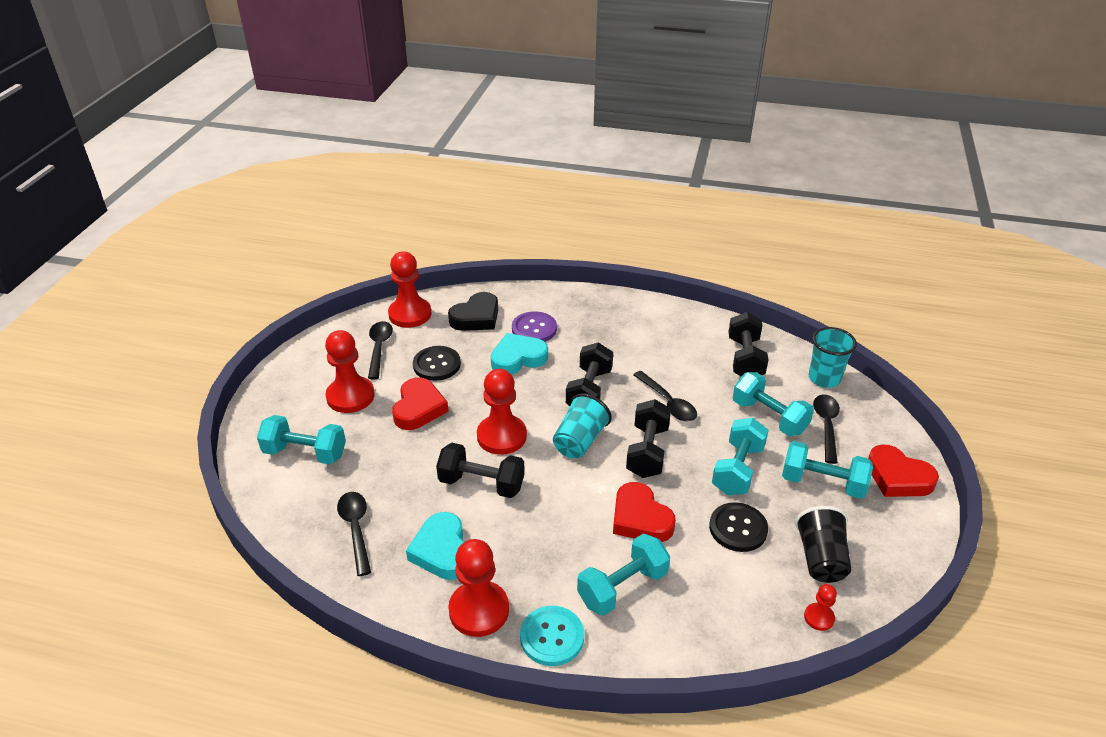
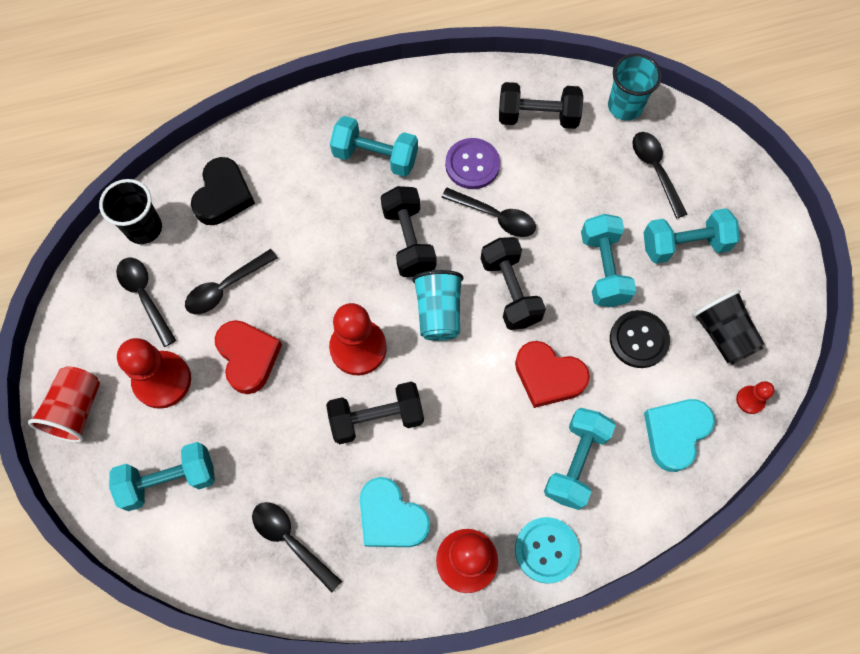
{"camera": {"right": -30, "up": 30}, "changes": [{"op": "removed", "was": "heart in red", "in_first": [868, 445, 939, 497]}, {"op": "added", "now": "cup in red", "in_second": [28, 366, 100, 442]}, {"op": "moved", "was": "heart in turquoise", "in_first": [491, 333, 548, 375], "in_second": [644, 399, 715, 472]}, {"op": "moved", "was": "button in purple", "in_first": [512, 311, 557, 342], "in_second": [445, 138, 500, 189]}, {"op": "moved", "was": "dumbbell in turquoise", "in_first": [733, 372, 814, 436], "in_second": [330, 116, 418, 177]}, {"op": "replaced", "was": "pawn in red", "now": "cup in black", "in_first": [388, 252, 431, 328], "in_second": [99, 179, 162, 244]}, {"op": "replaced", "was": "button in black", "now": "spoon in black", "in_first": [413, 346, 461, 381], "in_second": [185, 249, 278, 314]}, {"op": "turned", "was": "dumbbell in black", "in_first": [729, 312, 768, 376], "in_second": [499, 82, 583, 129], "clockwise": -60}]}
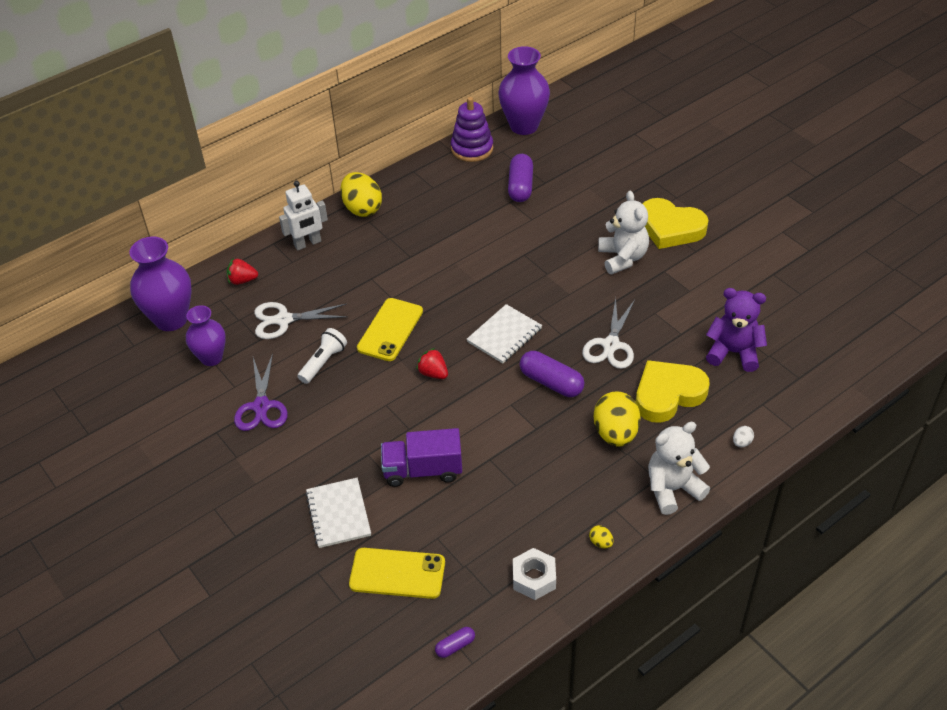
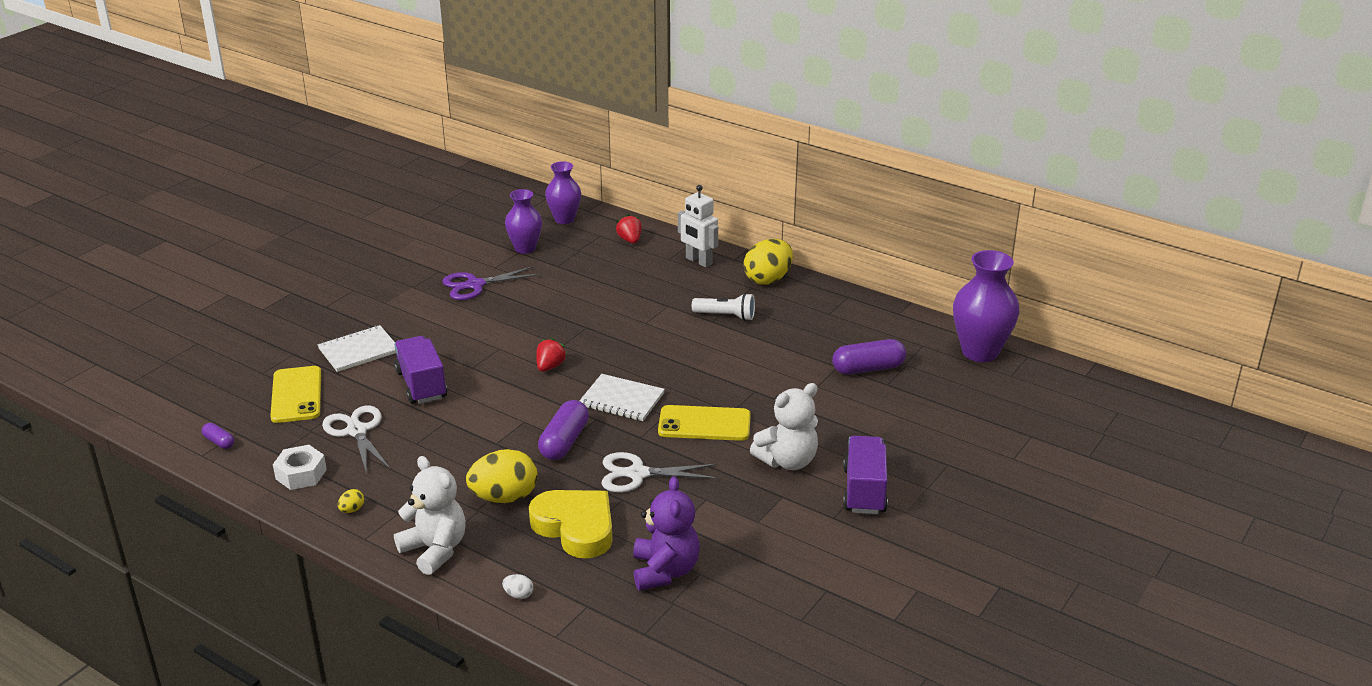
{"camera": {"right": 70, "up": -15}, "changes": [{"op": "removed", "was": "stacking toy in purple", "in_first": [451, 97, 493, 162]}, {"op": "moved", "was": "scissors in white", "in_first": [254, 302, 348, 339], "in_second": [322, 406, 391, 474]}, {"op": "moved", "was": "flashlight in white", "in_first": [297, 328, 347, 384], "in_second": [692, 293, 755, 321]}, {"op": "moved", "was": "phone in yellow", "in_first": [357, 298, 423, 361], "in_second": [658, 405, 751, 441]}, {"op": "replaced", "was": "heart in yellow", "now": "truck in purple", "in_first": [643, 198, 708, 249], "in_second": [843, 435, 888, 514]}, {"op": "resized", "was": "vase in purple", "in_first": [130, 237, 192, 331], "in_second": [545, 161, 581, 224], "ratio": 0.64}]}
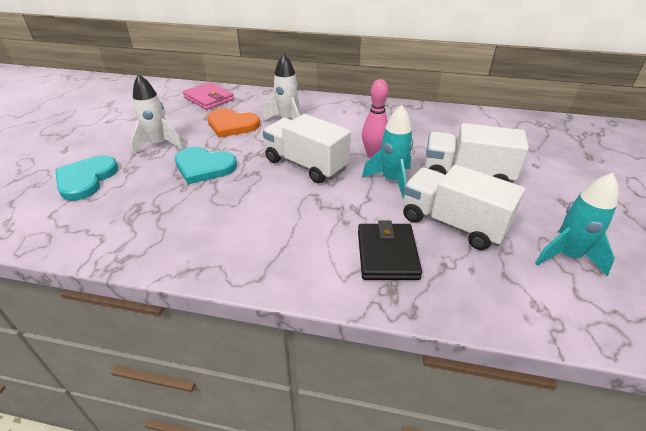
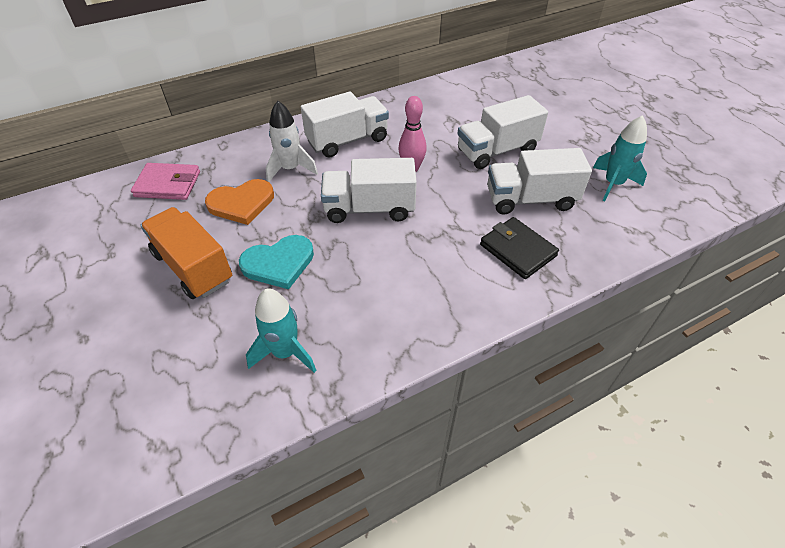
{"camera": {"right": -40, "up": 10}, "changes": [{"op": "removed", "was": "heart in turquoise", "in_first": [55, 155, 118, 201]}, {"op": "added", "now": "truck in white", "in_second": [301, 92, 389, 158]}, {"op": "moved", "was": "rocket in turquoise", "in_first": [362, 105, 413, 199], "in_second": [246, 289, 317, 373]}, {"op": "replaced", "was": "rocket in white", "now": "truck in orange", "in_first": [130, 74, 183, 155], "in_second": [140, 207, 232, 299]}]}
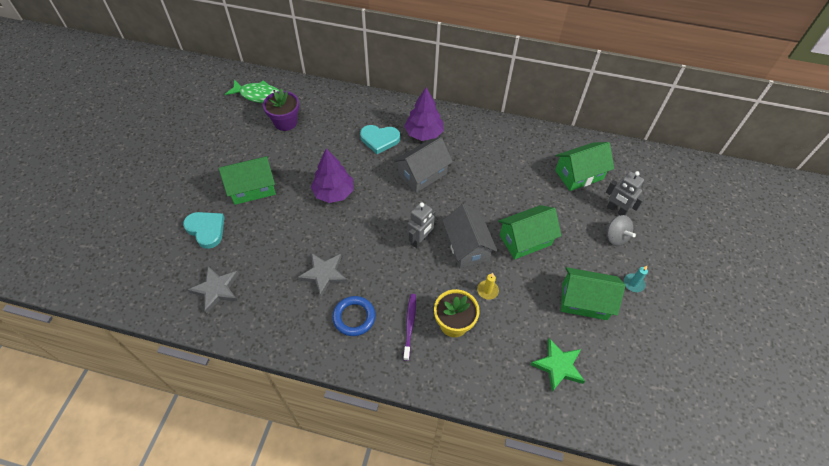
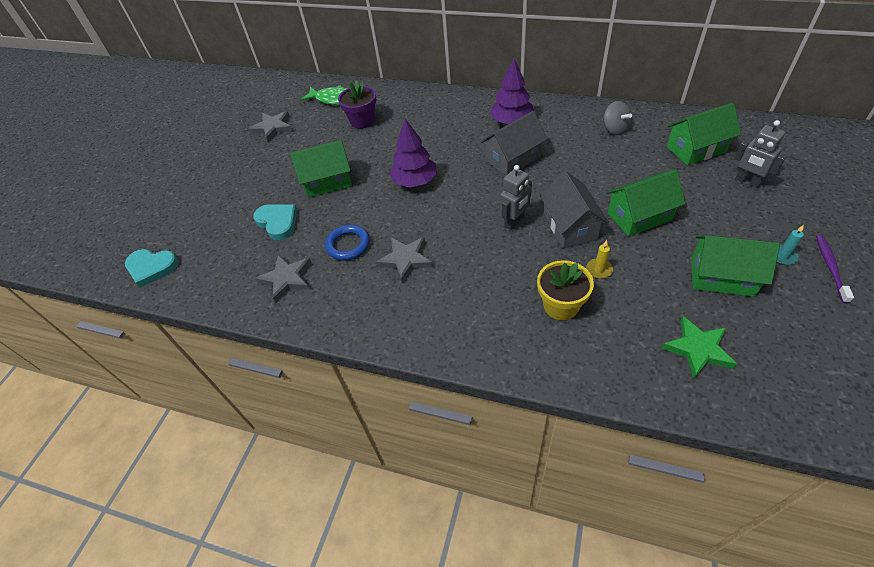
{"camera": {"right": 10, "up": -5}, "changes": [{"op": "added", "now": "star in grey", "in_second": [249, 111, 293, 142]}, {"op": "moved", "was": "ring in blue", "in_first": [332, 296, 376, 336], "in_second": [325, 225, 370, 261]}, {"op": "moved", "was": "heart in turquoise", "in_first": [360, 125, 400, 154], "in_second": [125, 249, 179, 288]}, {"op": "moved", "was": "toothbrush in purple", "in_first": [403, 294, 416, 361], "in_second": [816, 235, 854, 303]}, {"op": "moved", "was": "spinning top in grey", "in_first": [606, 215, 636, 246], "in_second": [604, 101, 632, 135]}]}
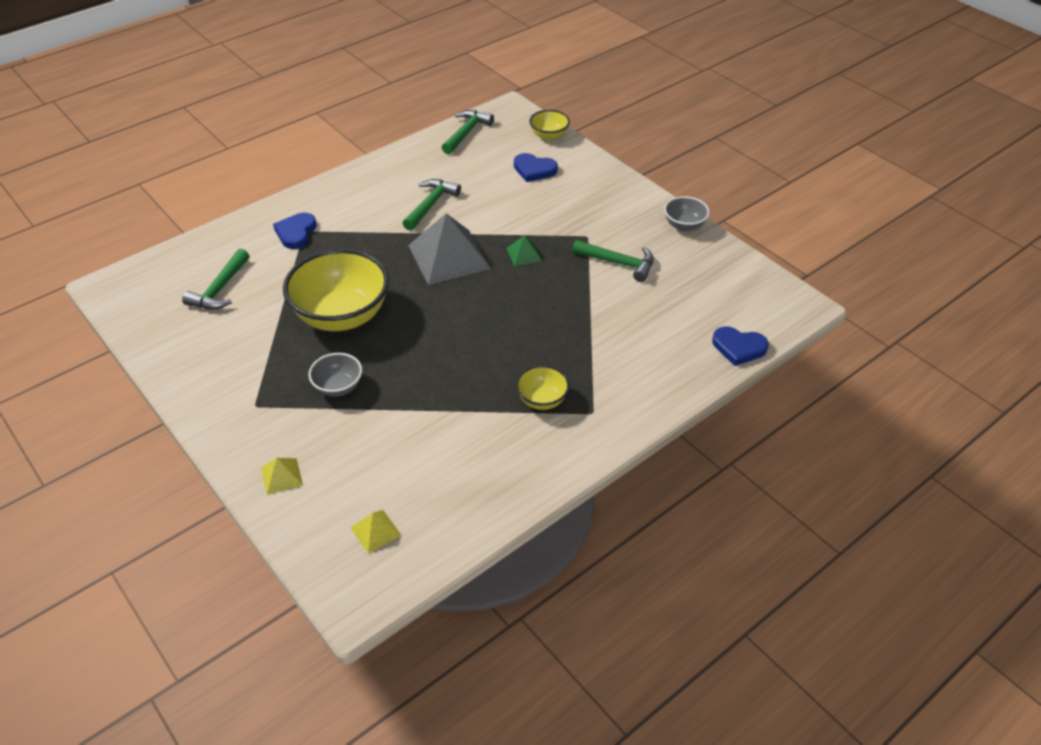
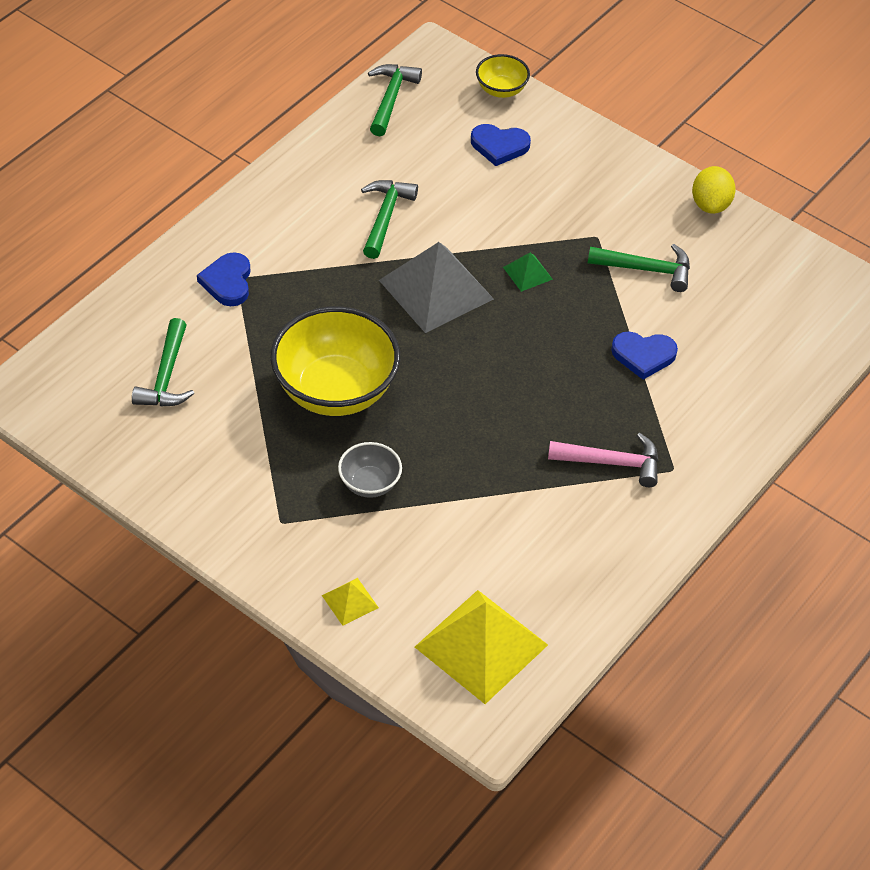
{"camera": {"right": -15, "up": 5}, "changes": [{"op": "moved", "was": "heart in blue", "in_first": [712, 326, 769, 366], "in_second": [611, 332, 678, 380]}, {"op": "replaced", "was": "bowl in yellow", "now": "hammer in pink", "in_first": [516, 365, 570, 410], "in_second": [548, 433, 658, 487]}, {"op": "replaced", "was": "bowl in grey", "now": "lemon in yellow", "in_first": [664, 196, 710, 231], "in_second": [692, 166, 736, 214]}, {"op": "resized", "was": "pyramid in yellow", "in_first": [350, 510, 401, 554], "in_second": [415, 590, 548, 704], "ratio": 2.24}]}
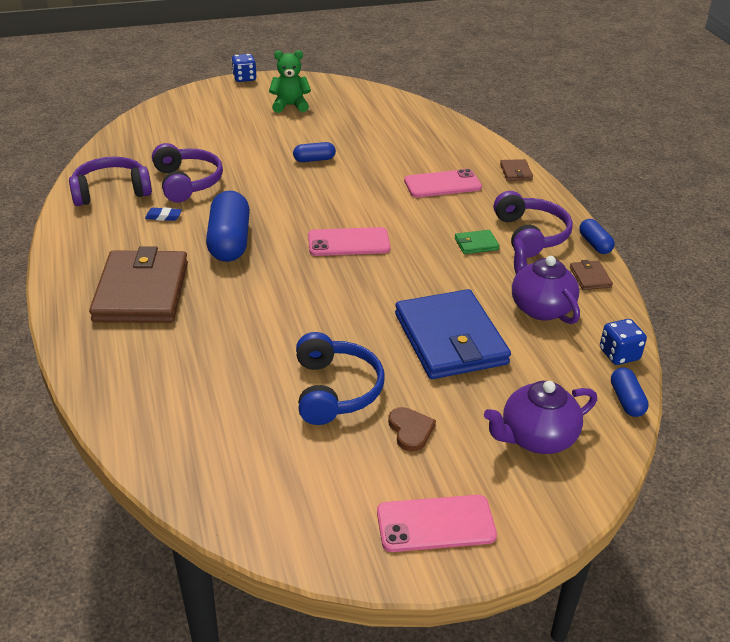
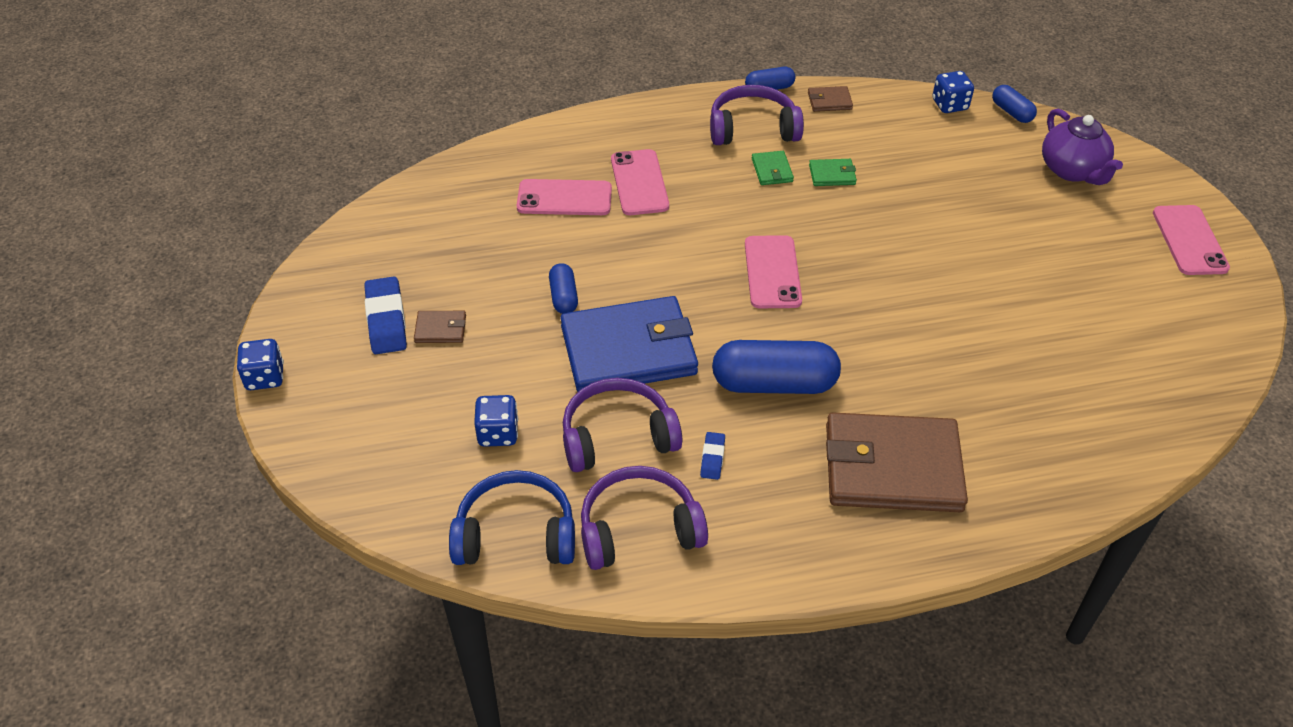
{"camera": {"right": -85, "up": 10}, "changes": [{"op": "removed", "was": "heart in brown", "in_first": [388, 407, 436, 452]}, {"op": "removed", "was": "teapot in purple", "in_first": [512, 238, 580, 324]}, {"op": "added", "now": "dice in blue", "in_second": [474, 395, 518, 447]}, {"op": "added", "now": "phone in pink", "in_second": [516, 179, 612, 215]}, {"op": "added", "now": "wallet in green", "in_second": [809, 159, 857, 186]}, {"op": "moved", "was": "headphones in blue", "in_first": [296, 332, 385, 425], "in_second": [449, 470, 575, 565]}, {"op": "moved", "was": "wallet in blue", "in_first": [395, 289, 511, 379], "in_second": [561, 296, 698, 392]}, {"op": "moved", "was": "wallet in brown", "in_first": [500, 159, 533, 181], "in_second": [414, 311, 466, 343]}, {"op": "replaced", "was": "teddy bear in green", "now": "eraser in blue", "in_first": [269, 50, 311, 113], "in_second": [364, 276, 407, 354]}, {"op": "turned", "was": "headphones in purple", "in_first": [69, 157, 152, 206], "in_second": [581, 466, 708, 570], "clockwise": 90}, {"op": "turned", "was": "capsule in blue", "in_first": [611, 368, 649, 417], "in_second": [992, 85, 1037, 123], "clockwise": 60}]}
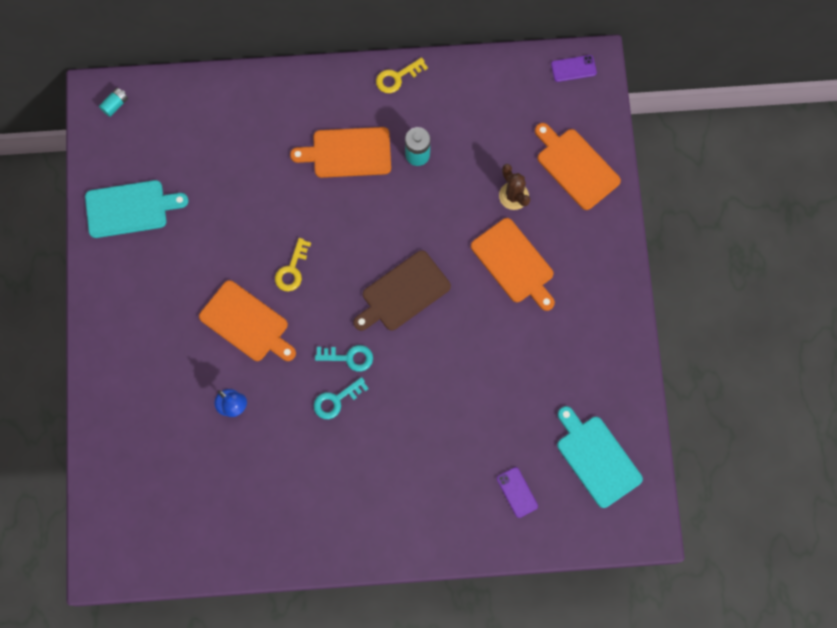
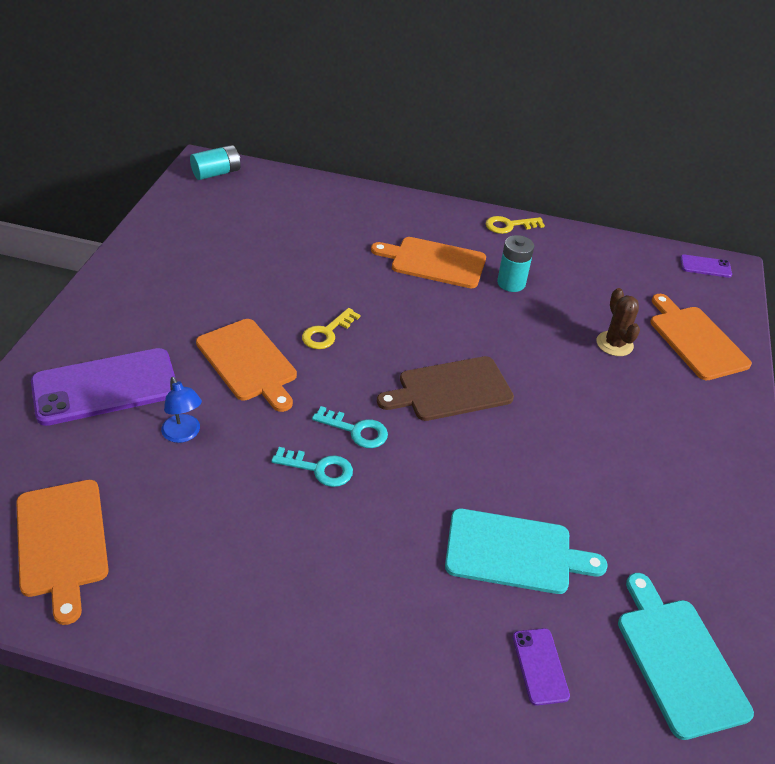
{"camera": {"right": 15, "up": -30}, "changes": [{"op": "added", "now": "phone in purple", "in_second": [31, 348, 175, 426]}, {"op": "moved", "was": "cutting board in turquoise", "in_first": [85, 180, 188, 238], "in_second": [445, 509, 608, 594]}, {"op": "moved", "was": "cutting board in orange", "in_first": [471, 218, 555, 311], "in_second": [16, 480, 109, 625]}, {"op": "turned", "was": "key in turquoise", "in_first": [314, 377, 369, 419], "in_second": [271, 447, 353, 487], "clockwise": -150}, {"op": "resized", "was": "battery in turquoise", "in_first": [99, 88, 128, 117], "in_second": [190, 145, 240, 180], "ratio": 1.58}]}
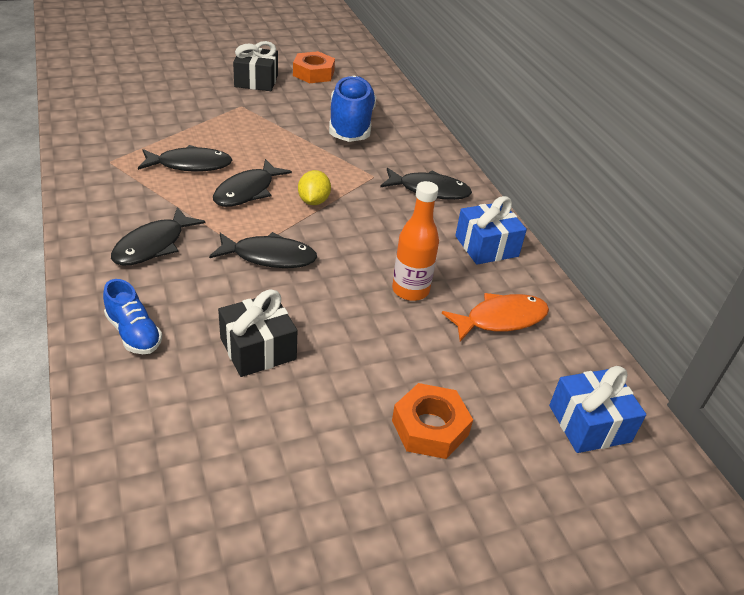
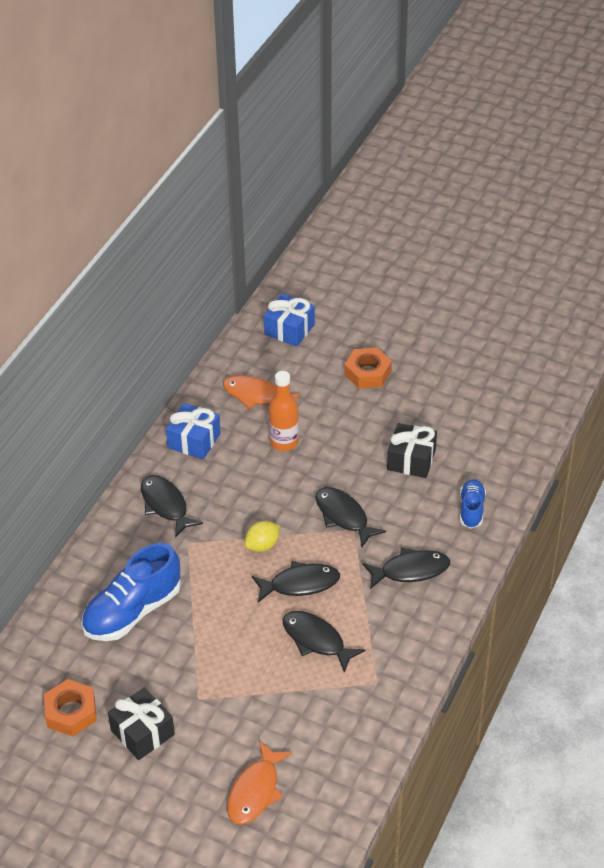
{"camera": {"right": -130, "up": 5}, "changes": [{"op": "added", "now": "fish in orange", "in_second": [227, 741, 292, 825]}]}
